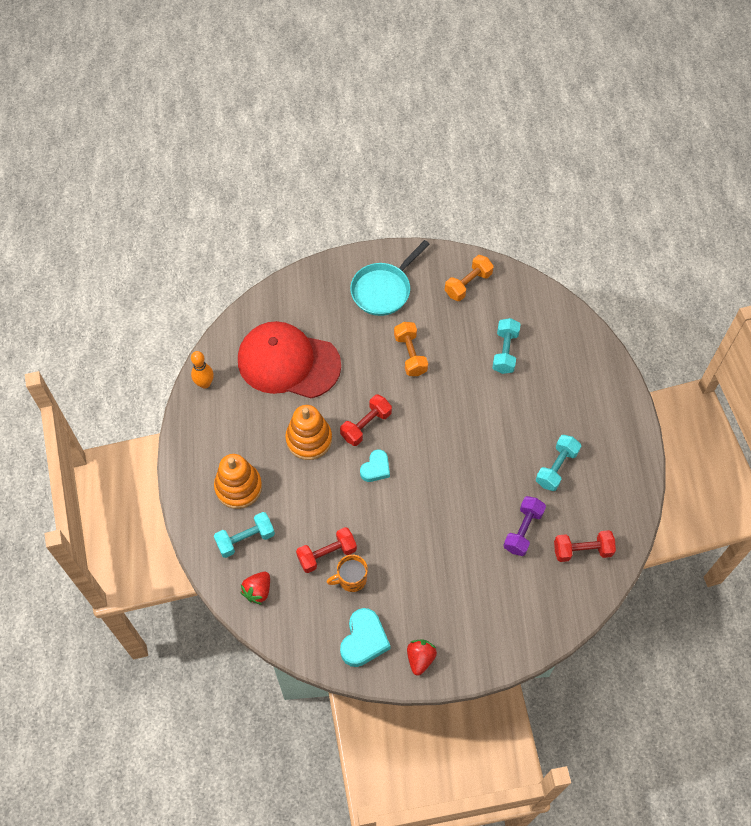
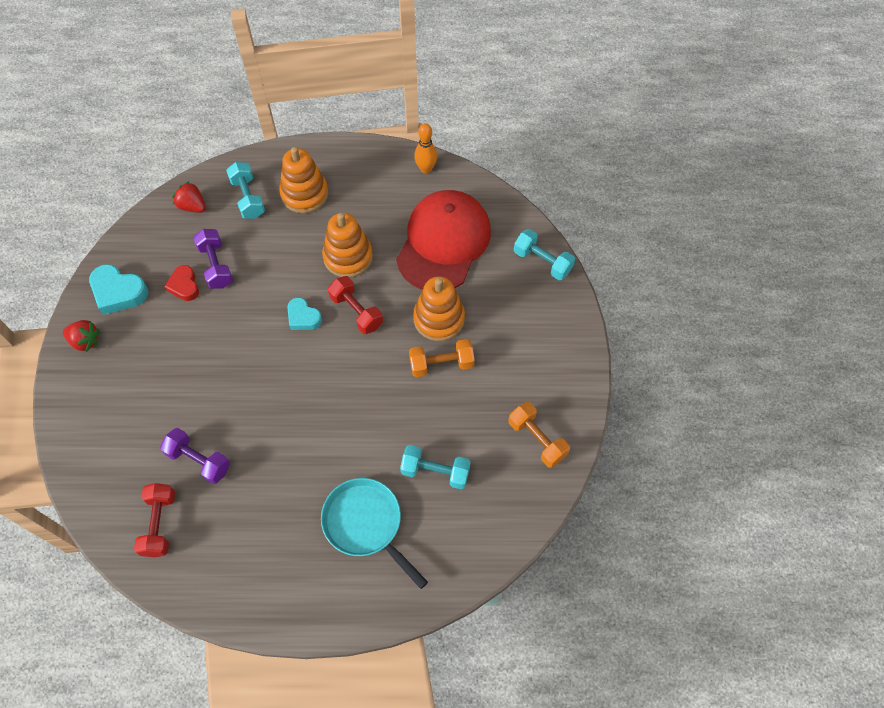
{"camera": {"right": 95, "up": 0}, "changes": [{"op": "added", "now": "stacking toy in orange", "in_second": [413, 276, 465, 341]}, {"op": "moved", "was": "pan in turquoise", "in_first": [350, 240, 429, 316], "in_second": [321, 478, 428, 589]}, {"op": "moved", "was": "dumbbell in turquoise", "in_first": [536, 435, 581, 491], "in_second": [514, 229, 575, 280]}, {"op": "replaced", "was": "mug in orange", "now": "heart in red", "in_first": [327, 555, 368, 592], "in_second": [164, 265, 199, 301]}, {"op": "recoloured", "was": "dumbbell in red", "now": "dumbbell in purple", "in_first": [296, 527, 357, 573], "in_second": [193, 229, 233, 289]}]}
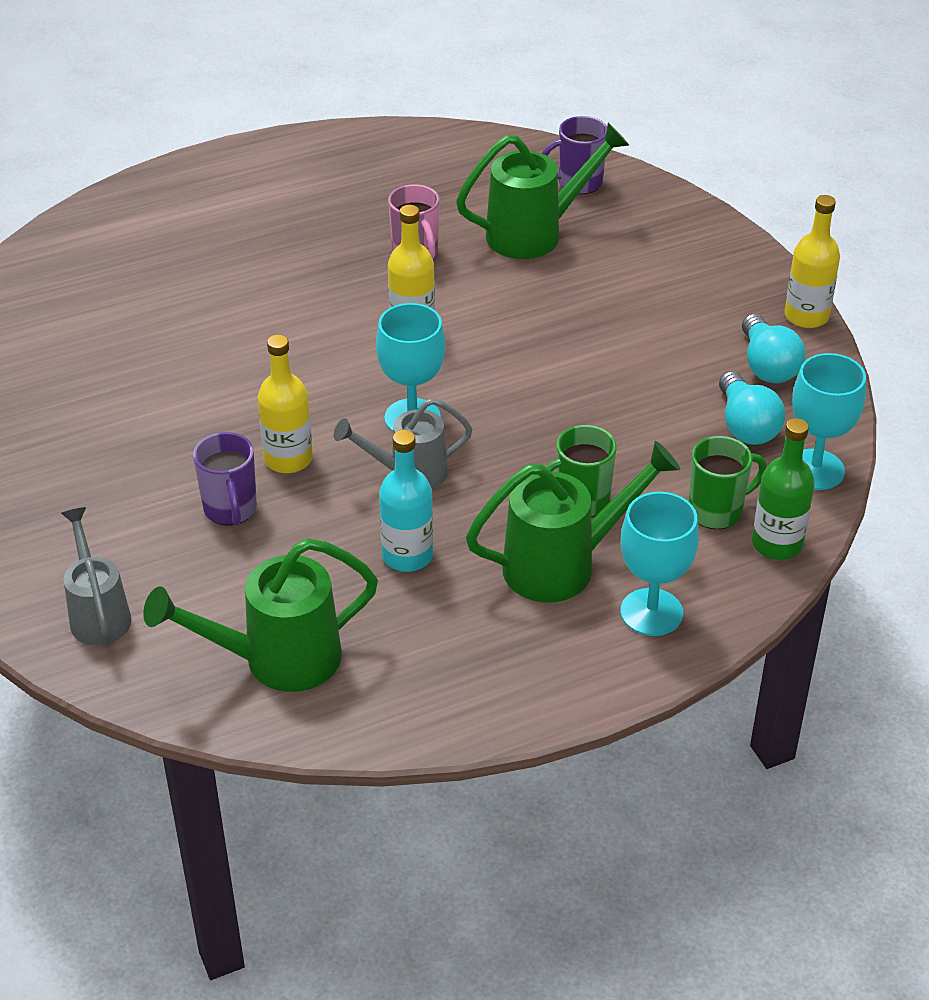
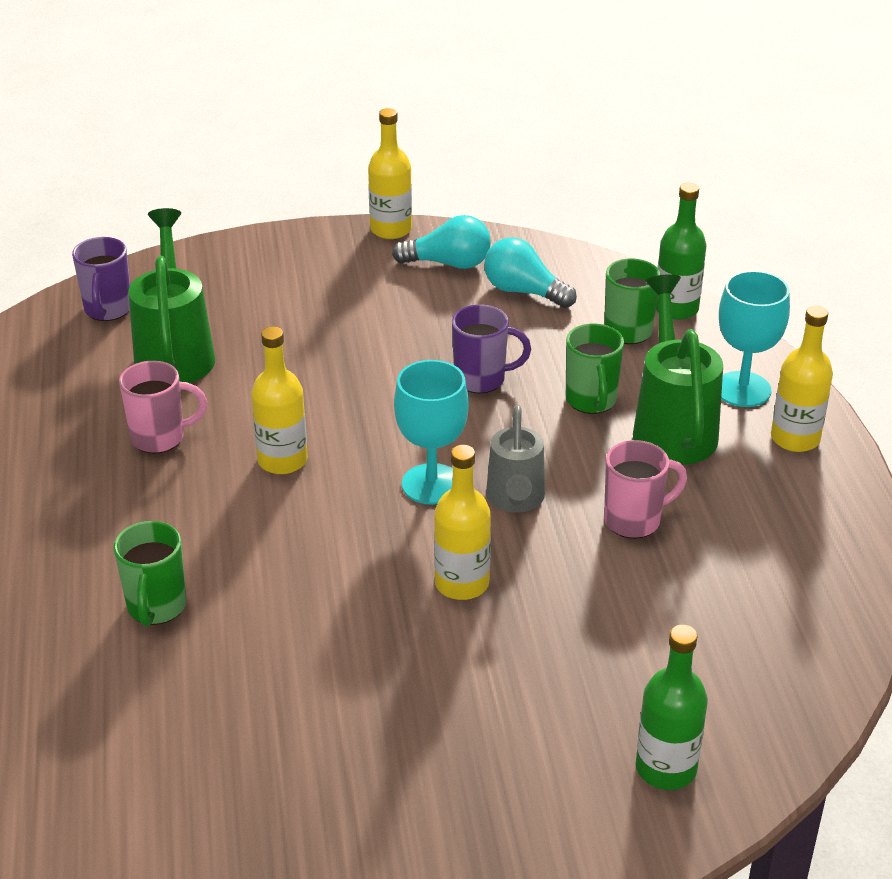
{"camera": {"right": -75, "up": -5}, "changes": [{"op": "removed", "was": "watering can in green", "in_first": [143, 538, 378, 692]}, {"op": "removed", "was": "goblet in turquoise", "in_first": [792, 353, 866, 490]}, {"op": "added", "now": "mug in green", "in_second": [113, 521, 186, 627]}, {"op": "added", "now": "bottle in yellow", "in_second": [771, 306, 833, 452]}, {"op": "moved", "was": "mug in purple", "in_first": [193, 432, 257, 526], "in_second": [452, 304, 531, 393]}, {"op": "replaced", "was": "watering can in grey", "now": "bottle in green", "in_first": [61, 507, 131, 645], "in_second": [636, 625, 708, 790]}, {"op": "replaced", "was": "bottle in turquoise", "now": "mug in pink", "in_first": [379, 430, 433, 572], "in_second": [604, 440, 687, 539]}, {"op": "turned", "was": "light bulb in turquoise", "in_first": [719, 371, 785, 445], "in_second": [484, 237, 577, 308], "clockwise": -150}]}
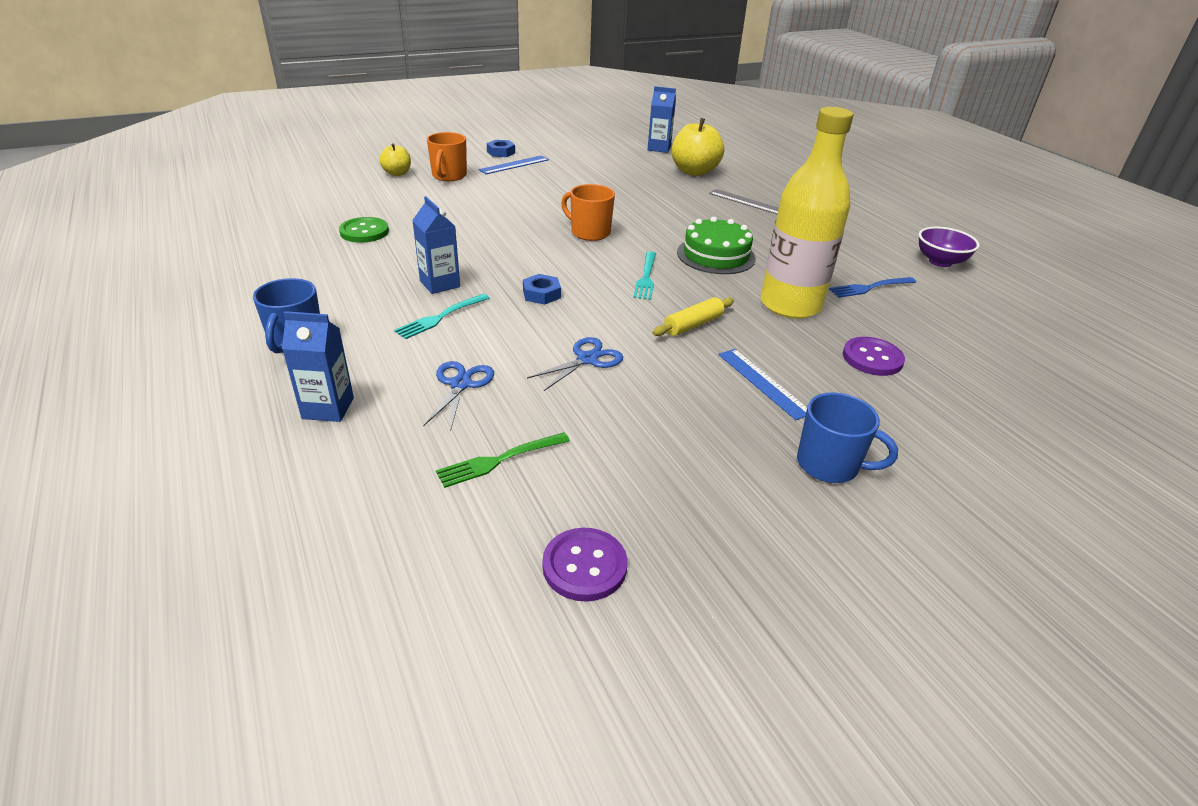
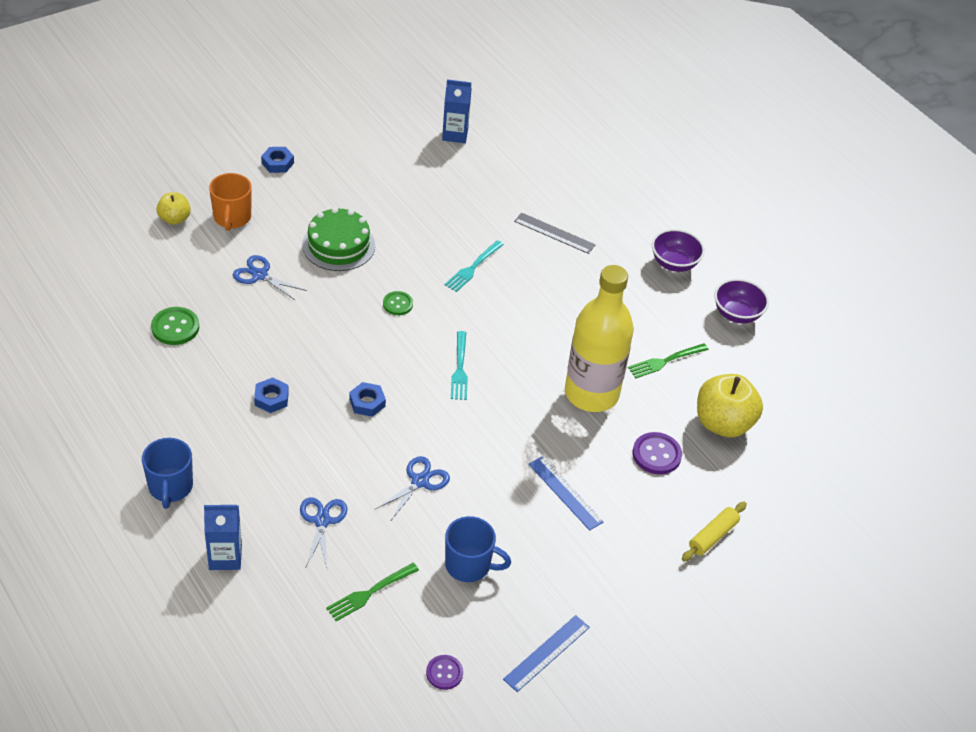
{"camera": {"right": -10, "up": 10}, "changes": [{"op": "added", "now": "scissors in blue", "in_second": [233, 255, 307, 301]}, {"op": "added", "now": "bowl in purple", "in_second": [652, 229, 705, 272]}, {"op": "moved", "was": "fork in turquoise", "in_first": [394, 294, 490, 339], "in_second": [444, 240, 504, 292]}, {"op": "moved", "was": "ruler in blue", "in_first": [479, 155, 549, 174], "in_second": [503, 615, 590, 692]}, {"op": "moved", "was": "rolling pin in yellow", "in_first": [652, 297, 734, 336], "in_second": [682, 502, 747, 562]}, {"op": "moved", "was": "apple in yellow", "in_first": [672, 118, 724, 176], "in_second": [697, 374, 763, 438]}, {"op": "moved", "was": "cake in green", "in_first": [677, 217, 756, 274], "in_second": [302, 207, 375, 271]}, {"op": "moved", "was": "mug in blue", "in_first": [797, 392, 898, 483], "in_second": [445, 516, 511, 582]}, {"op": "replaced", "was": "carton in blue", "now": "nut in blue", "in_first": [412, 196, 460, 294], "in_second": [254, 377, 289, 413]}, {"op": "replaced", "was": "mug in orange", "now": "button in green", "in_first": [561, 184, 615, 241], "in_second": [383, 291, 413, 315]}, {"op": "recoloured", "was": "fork in blue", "now": "fork in green", "in_first": [829, 277, 916, 298], "in_second": [628, 343, 709, 378]}, {"op": "resized", "was": "button in purple", "in_first": [542, 528, 627, 602], "in_second": [426, 655, 463, 690], "ratio": 0.66}]}
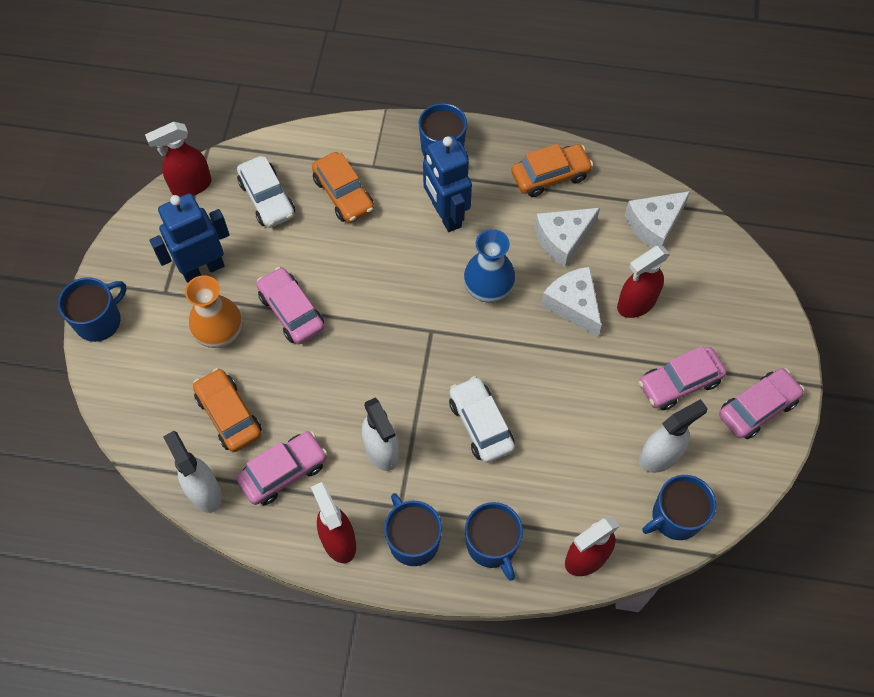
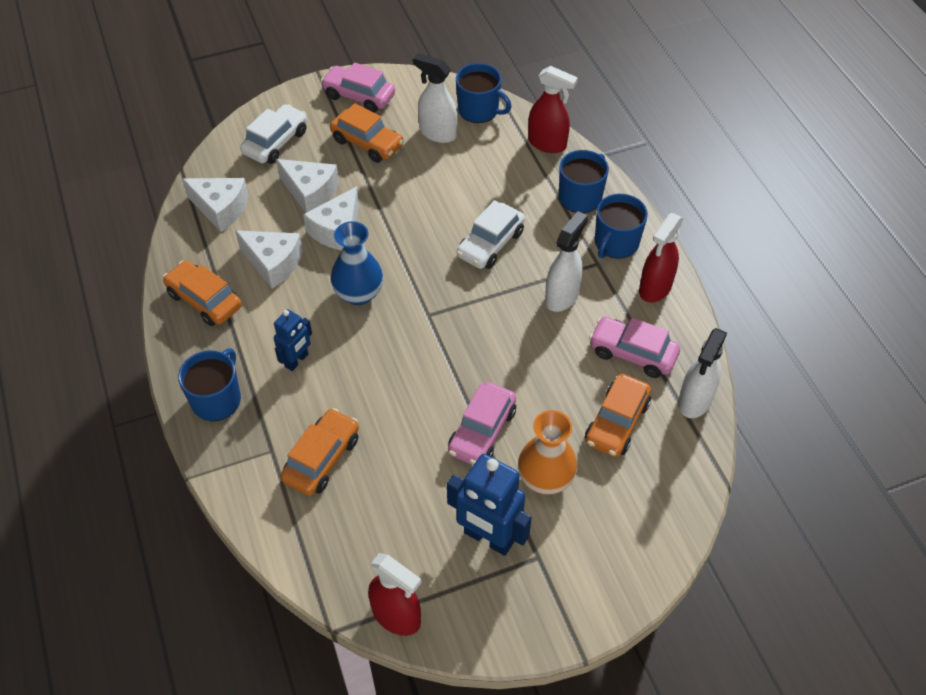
{"camera": {"right": -120, "up": -10}, "changes": [{"op": "removed", "was": "mug in blue", "in_first": [58, 278, 127, 342]}, {"op": "moved", "was": "car in white", "in_first": [237, 156, 295, 228], "in_second": [240, 104, 307, 164]}, {"op": "replaced", "was": "spray bottle in red", "now": "cheese in white", "in_first": [617, 246, 670, 318], "in_second": [276, 159, 339, 213]}, {"op": "recoloured", "was": "car in pink", "now": "car in orange", "in_first": [639, 346, 727, 410], "in_second": [330, 103, 404, 163]}, {"op": "resized", "was": "robot in blue", "in_first": [423, 136, 472, 232], "in_second": [274, 309, 312, 371], "ratio": 0.59}]}
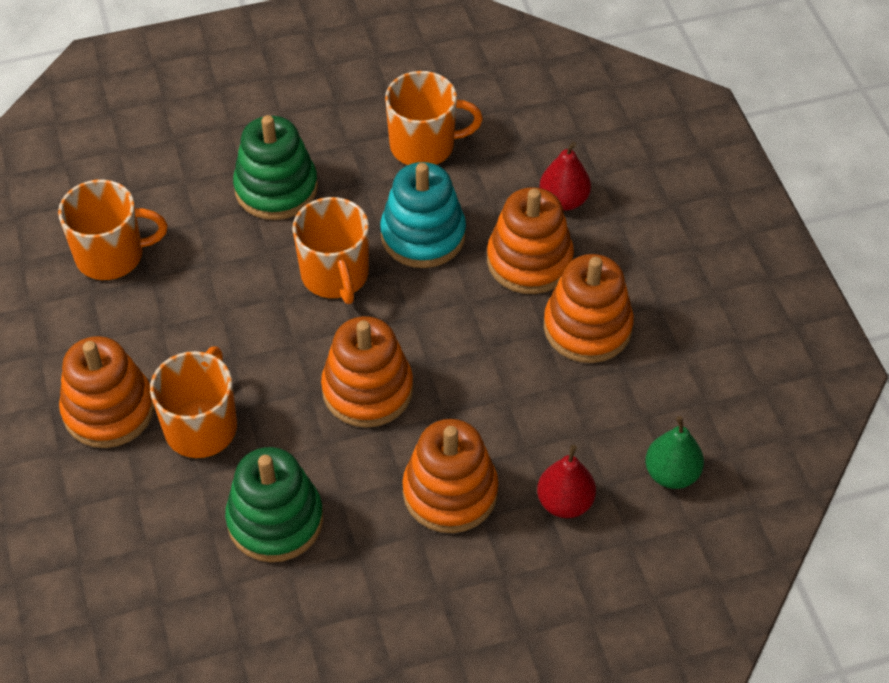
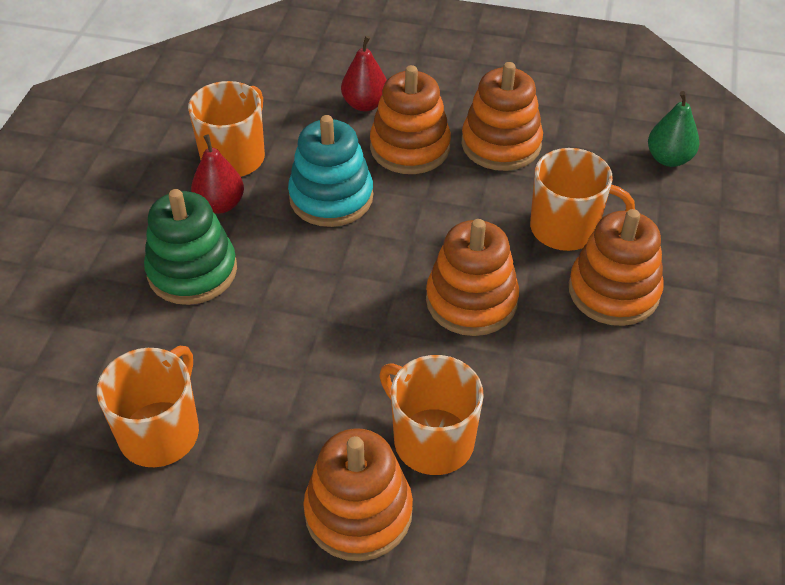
{"camera": {"right": -60, "up": -5}, "changes": [{"op": "removed", "was": "stacking toy in green", "in_first": [225, 447, 323, 562]}, {"op": "moved", "was": "mug in orange", "in_first": [292, 197, 369, 304], "in_second": [530, 148, 635, 251]}, {"op": "moved", "was": "pear in red", "in_first": [537, 445, 596, 518], "in_second": [191, 134, 244, 214]}]}
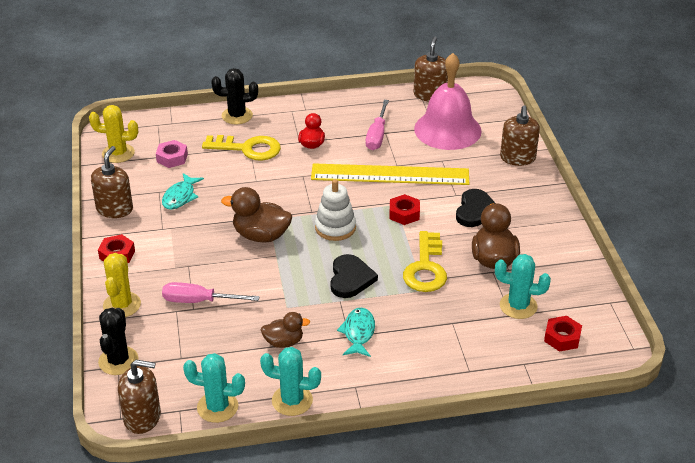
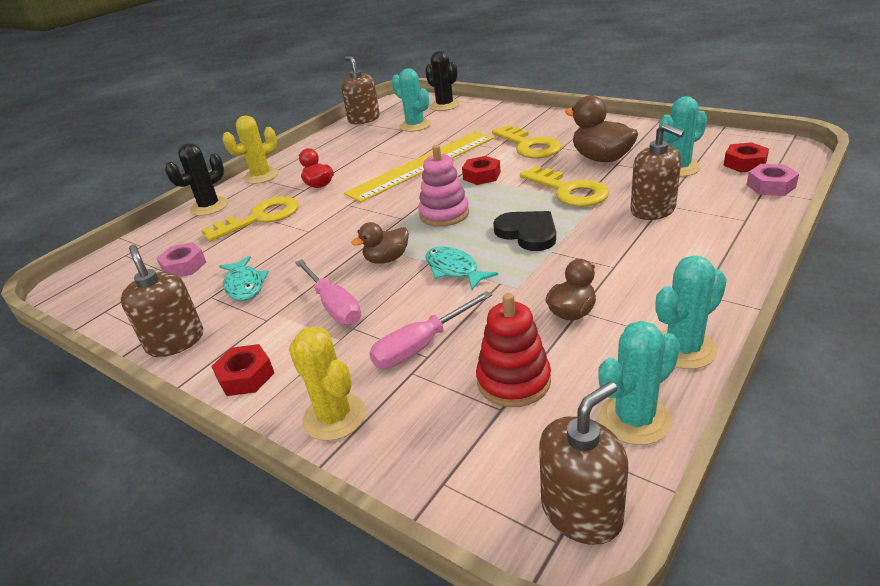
{"camera": {"right": -40, "up": -5}, "changes": [{"op": "added", "now": "stacking toy in red", "in_second": [476, 293, 551, 407]}, {"op": "added", "now": "nut in pink", "in_second": [747, 164, 799, 196]}, {"op": "moved", "was": "cactus in yellow", "in_first": [89, 105, 138, 163], "in_second": [222, 116, 279, 184]}, {"op": "moved", "was": "cactus in black", "in_first": [98, 308, 139, 375], "in_second": [425, 51, 460, 111]}, {"op": "moved", "was": "fish in turquoise", "in_first": [337, 308, 375, 357], "in_second": [425, 247, 498, 290]}, {"op": "moved", "was": "screwdriver in pink", "in_first": [366, 100, 389, 150], "in_second": [295, 259, 361, 325]}, {"op": "moved", "was": "soap dispenser in brown", "in_first": [500, 105, 540, 166], "in_second": [631, 123, 685, 220]}, {"op": "replaced", "was": "bell in pink", "now": "cactus in turquoise", "in_first": [414, 53, 482, 150], "in_second": [392, 68, 431, 132]}, {"op": "replaced", "was": "heart in black", "now": "key in yellow", "in_first": [456, 189, 495, 227], "in_second": [492, 125, 561, 158]}, {"op": "recoloured", "was": "stacking toy in white", "now": "stacking toy in pink", "in_first": [315, 179, 356, 241], "in_second": [418, 145, 469, 227]}, {"op": "resized", "was": "duck in brown", "in_first": [221, 187, 292, 243], "in_second": [351, 222, 409, 264], "ratio": 0.62}]}
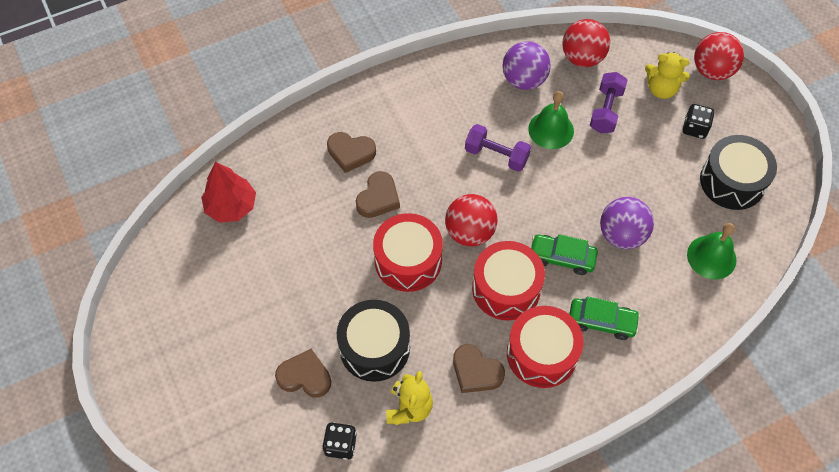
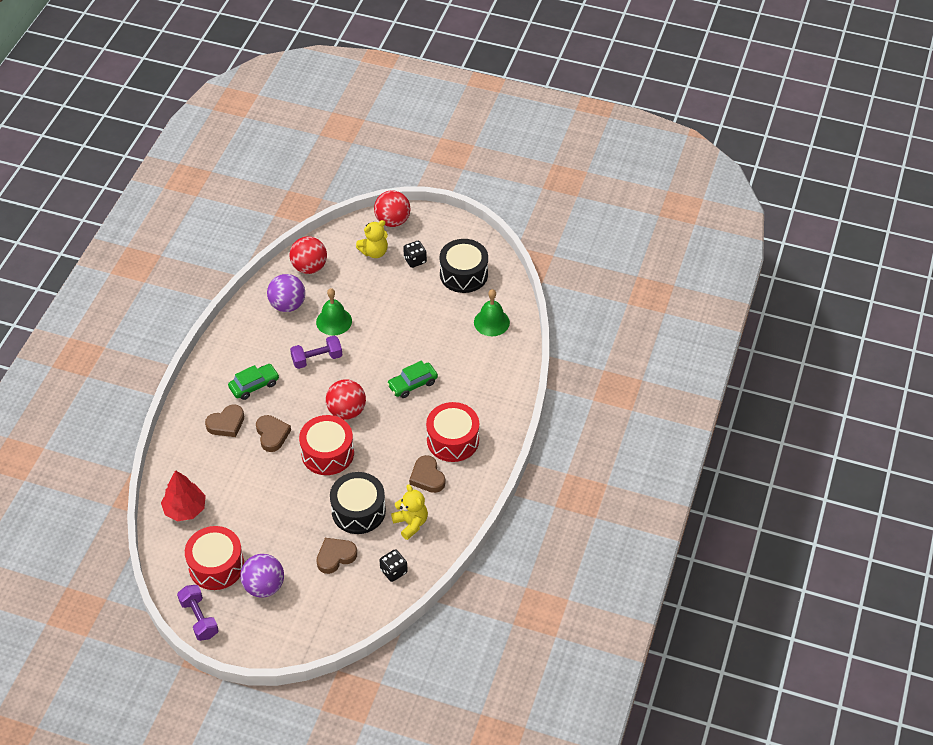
{"camera": {"right": -45, "up": -10}, "changes": [{"op": "moved", "was": "drum in red", "in_first": [472, 241, 545, 320], "in_second": [185, 526, 244, 590]}, {"op": "moved", "was": "car in green", "in_first": [570, 296, 640, 340], "in_second": [228, 364, 279, 400]}, {"op": "moved", "was": "dumbbell in purple", "in_first": [590, 72, 628, 133], "in_second": [177, 585, 219, 641]}, {"op": "moved", "was": "ball in purple", "in_first": [600, 197, 654, 249], "in_second": [240, 554, 284, 598]}, {"op": "turned", "was": "heart in brown", "in_first": [453, 344, 505, 393], "in_second": [409, 455, 445, 493], "clockwise": 75}]}
